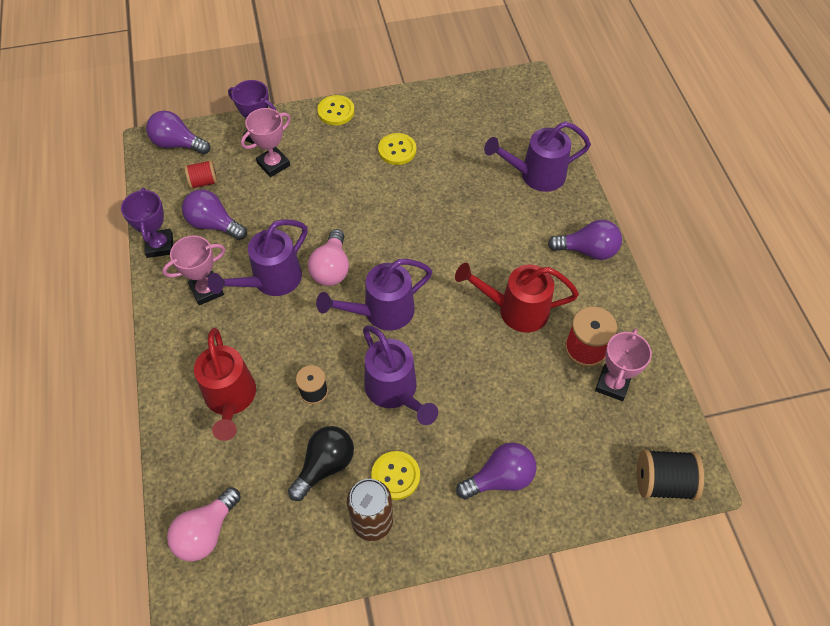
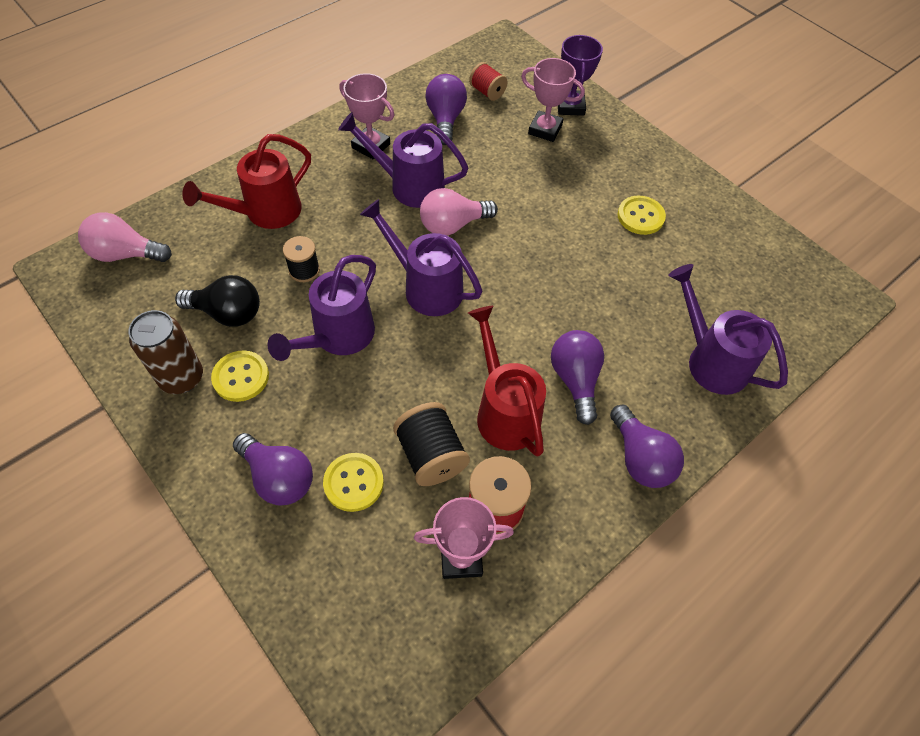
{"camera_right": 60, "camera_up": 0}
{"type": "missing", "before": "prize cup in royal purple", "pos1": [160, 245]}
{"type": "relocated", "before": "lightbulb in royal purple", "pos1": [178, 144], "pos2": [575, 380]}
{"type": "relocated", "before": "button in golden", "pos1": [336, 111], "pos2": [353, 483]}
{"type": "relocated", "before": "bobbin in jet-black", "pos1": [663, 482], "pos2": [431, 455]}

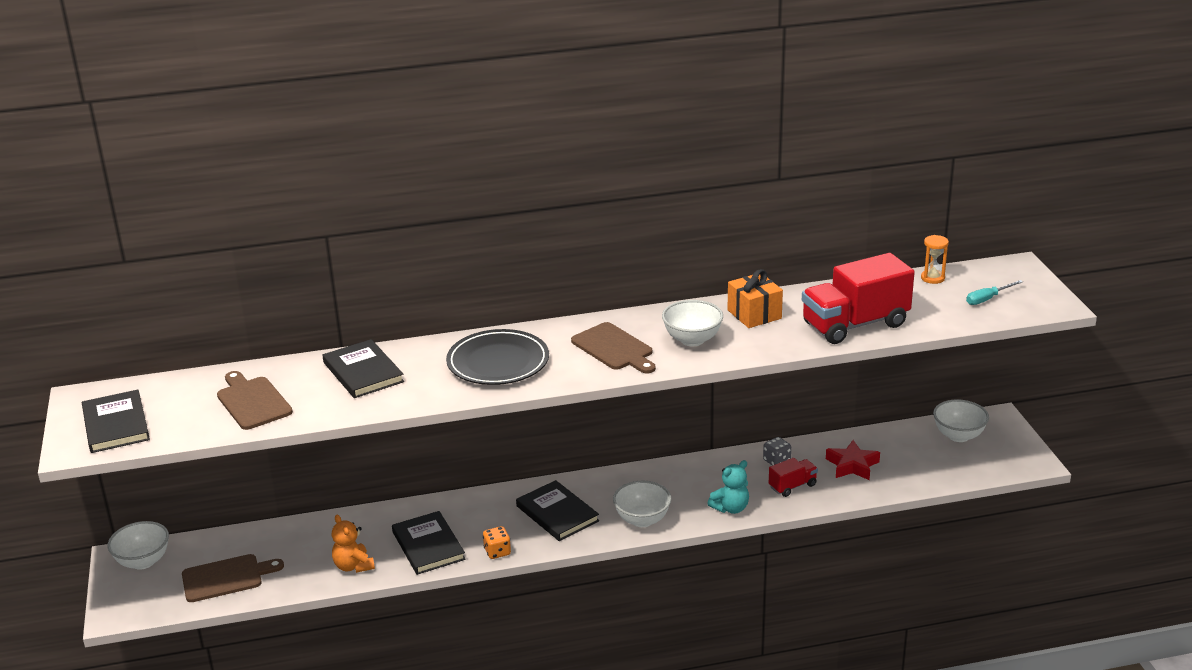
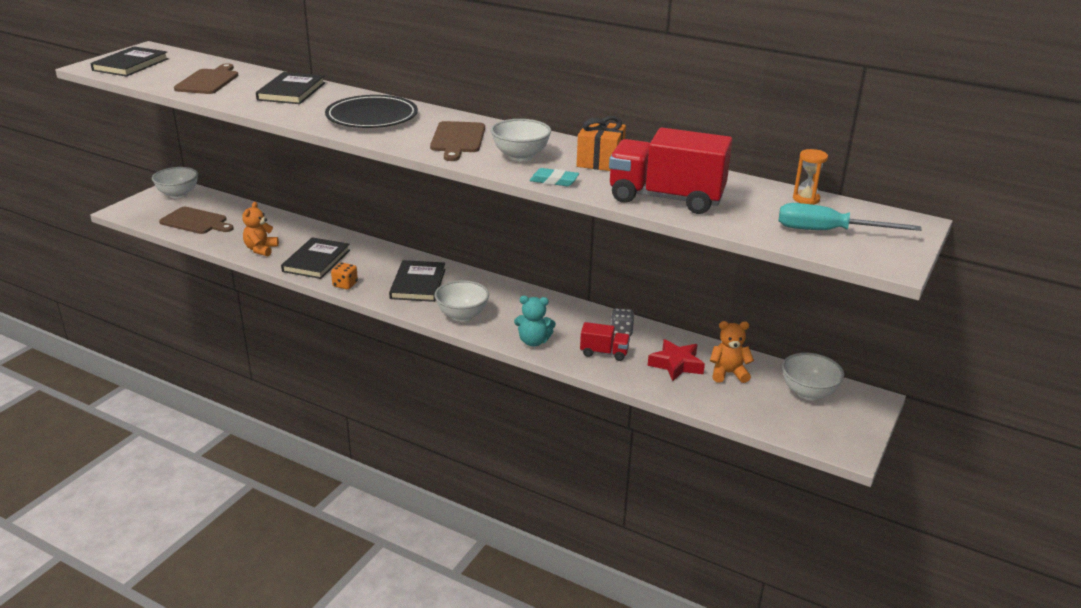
{"camera_right": 40, "camera_up": 0}
{"type": "appeared", "after": "eraser in teal", "pos2": [554, 181]}
{"type": "appeared", "after": "teddy bear in bright orange", "pos2": [728, 373]}
{"type": "size", "before": "flat screwdriver in teal", "pos1": [988, 299], "pos2": [828, 231], "scale": 1.65}

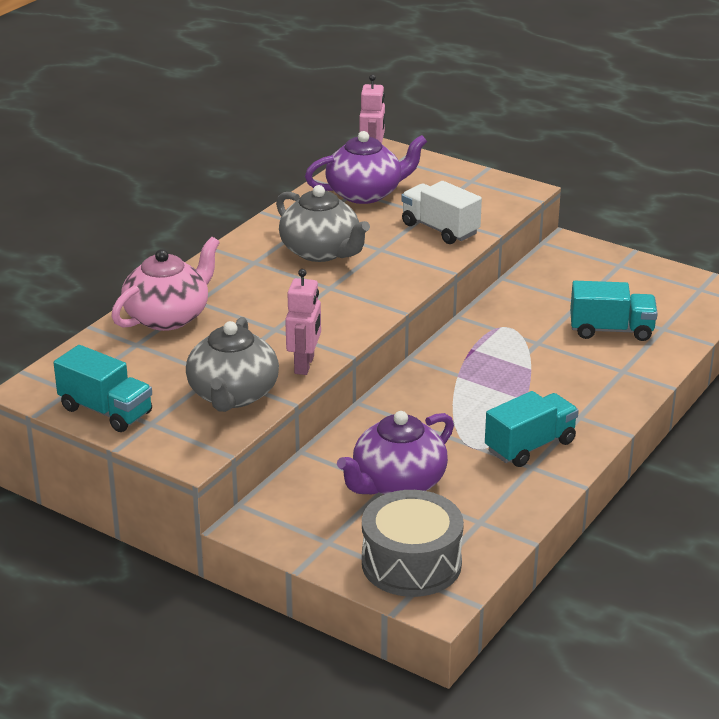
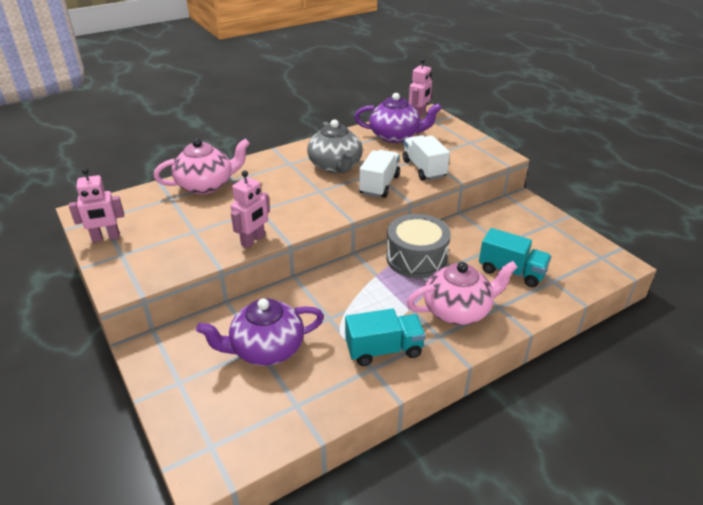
{"camera_right": 25, "camera_up": 5}
{"type": "missing", "before": "tea pot in gray", "pos1": [233, 395]}
{"type": "appeared", "after": "truck in snow-white", "pos2": [379, 185]}
{"type": "appeared", "after": "tea pot in rose-pink", "pos2": [458, 310]}
{"type": "relocated", "before": "drum in gray", "pos1": [411, 563], "pos2": [416, 258]}
{"type": "exchanged", "before": "truck in teal", "after": "robot in rose-pink", "pos1": [106, 411], "pos2": [106, 238]}

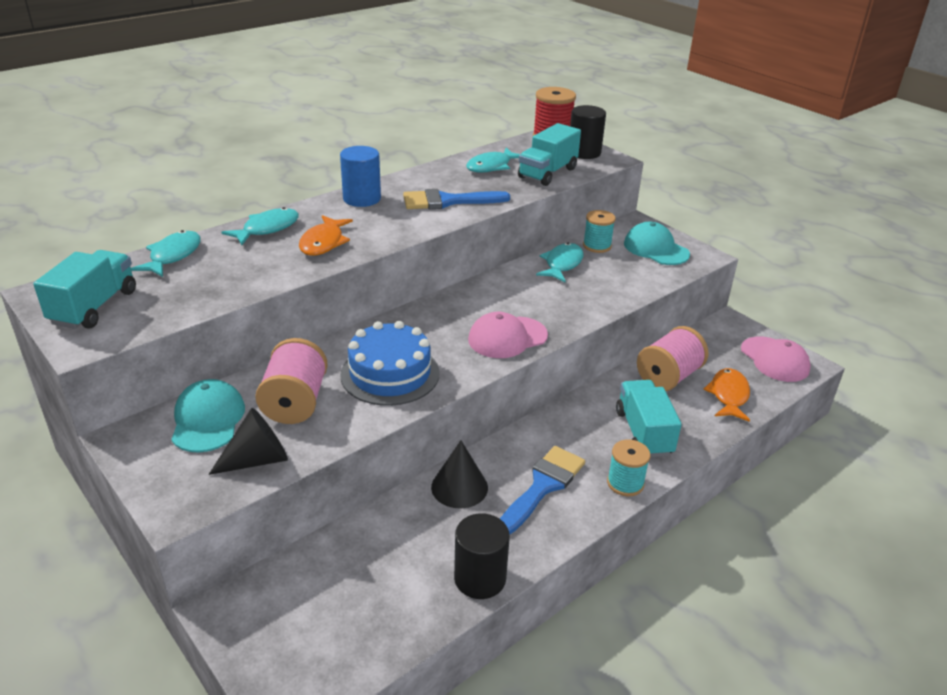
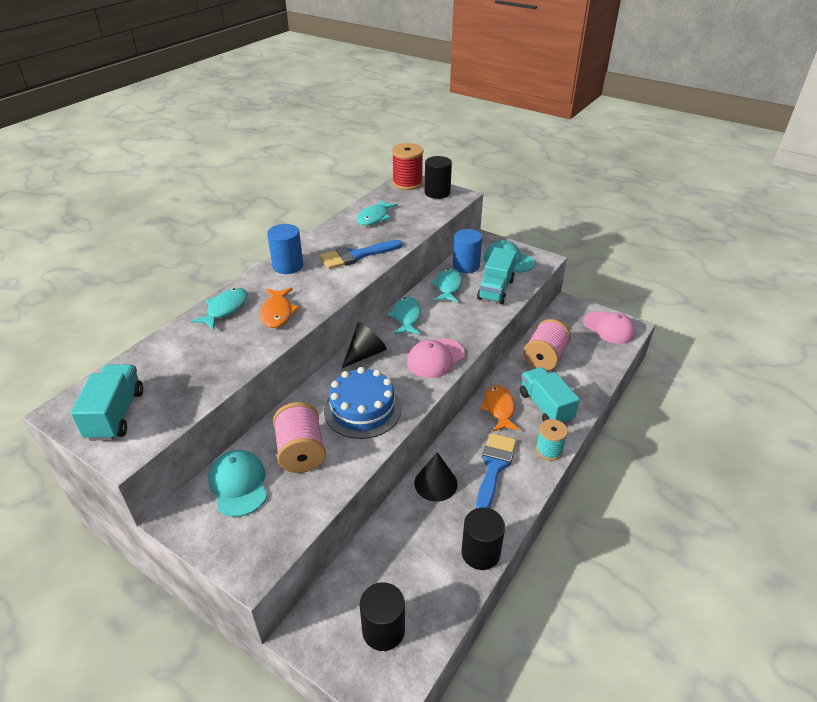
{"camera_right": -15, "camera_up": 5}
{"type": "appeared", "after": "cylinder shape in jet-black", "pos2": [383, 630]}
{"type": "relocated", "before": "toy fish in teal", "pos1": [173, 256], "pos2": [406, 317]}
{"type": "relocated", "before": "cone shape in jet-black", "pos1": [257, 459], "pos2": [365, 354]}
{"type": "relocated", "before": "truck in teal", "pos1": [547, 173], "pos2": [495, 289]}
{"type": "relocated", "before": "toy fish in bright orange", "pos1": [728, 395], "pos2": [499, 409]}
{"type": "exchanged", "before": "bobbin in teal", "after": "cylinder shape in blue", "pos1": [597, 246], "pos2": [466, 266]}

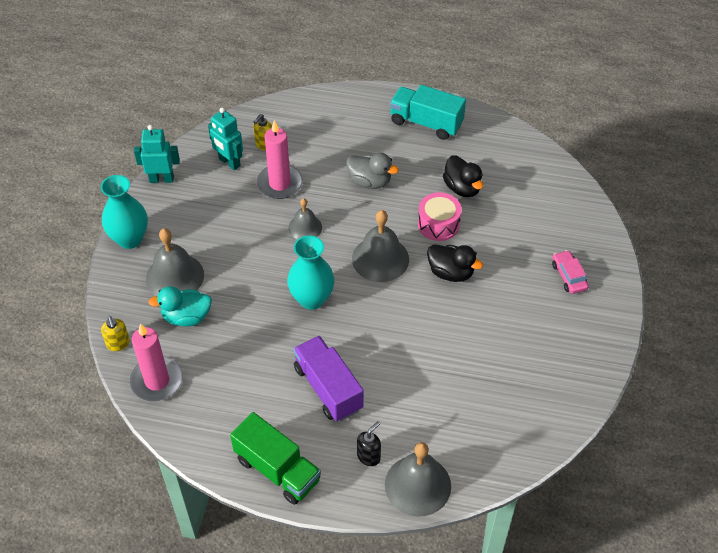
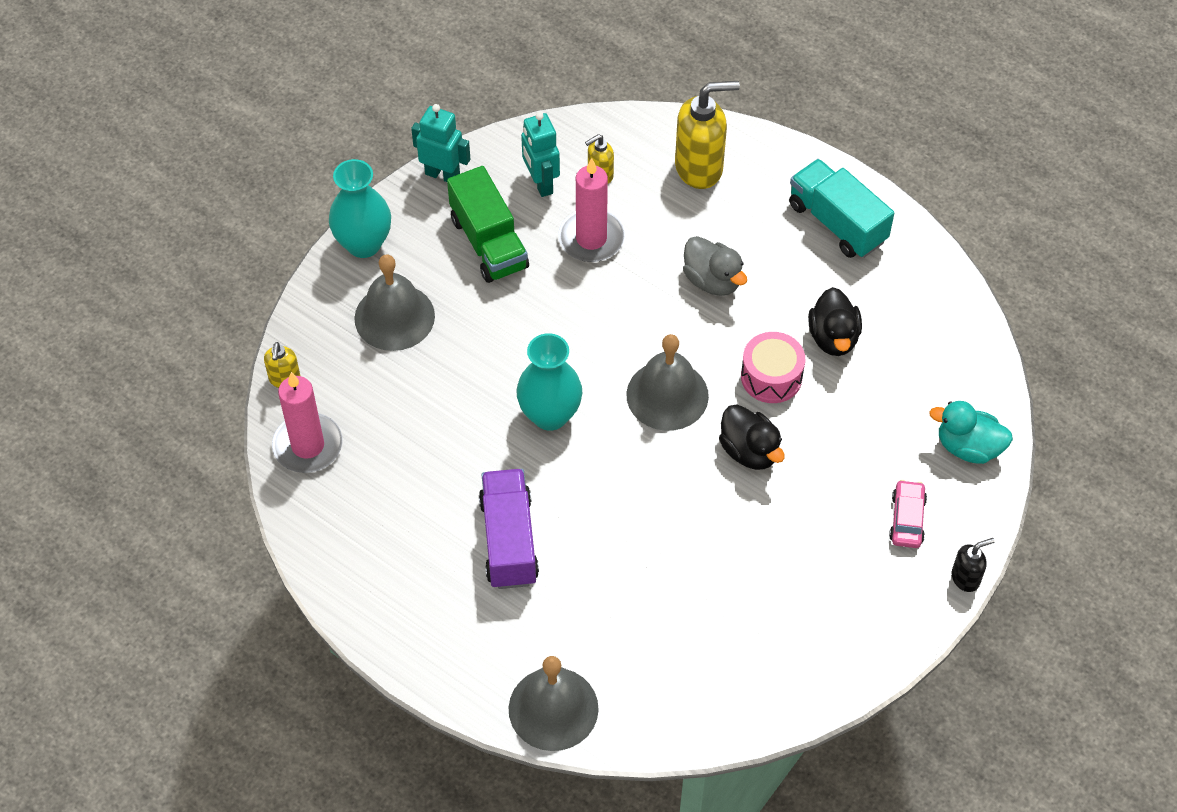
{"camera_right": 25, "camera_up": 5}
{"type": "missing", "before": "bell in gray", "pos1": [305, 227]}
{"type": "appeared", "after": "soap pump in golden", "pos2": [699, 168]}
{"type": "relocated", "before": "toy duck in teal", "pos1": [186, 317], "pos2": [968, 447]}
{"type": "relocated", "before": "truck in emerald", "pos1": [277, 470], "pos2": [489, 243]}
{"type": "relocated", "before": "soap pump in jet-black", "pos1": [369, 456], "pos2": [966, 578]}

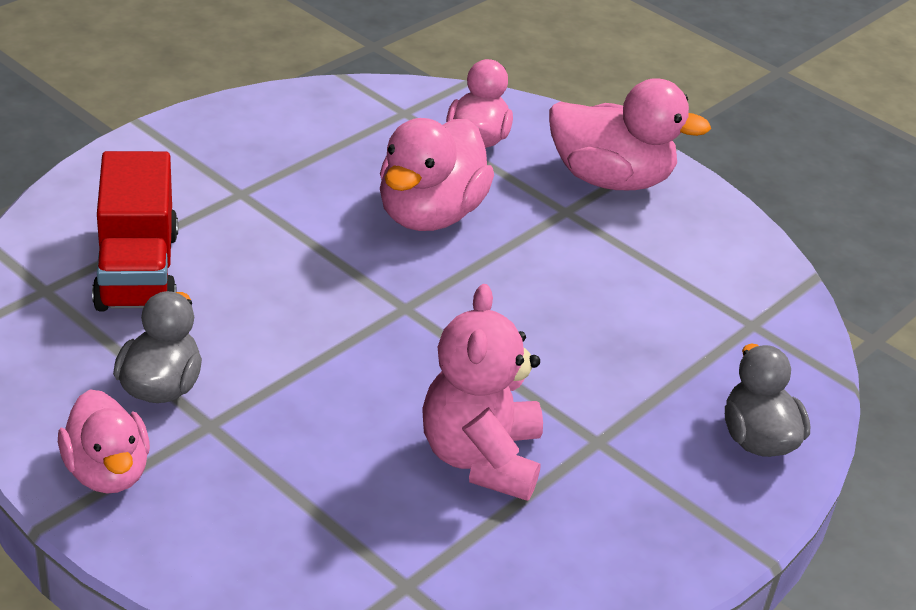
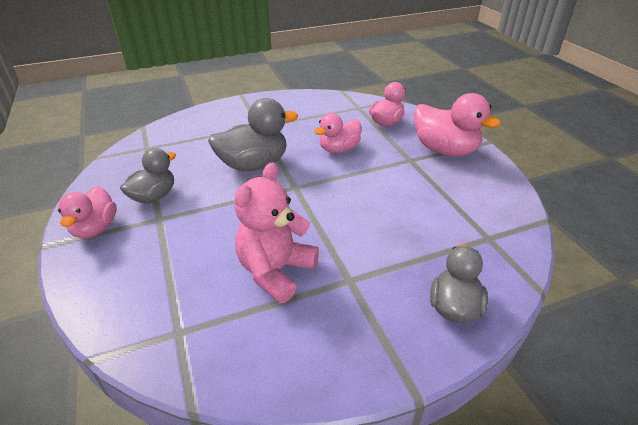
{"camera_right": 30, "camera_up": 0}
{"type": "missing", "before": "truck in red", "pos1": [137, 270]}
{"type": "appeared", "after": "toy duck in gray", "pos2": [254, 165]}
{"type": "size", "before": "toy duck in rose-pink", "pos1": [429, 214], "pos2": [339, 149], "scale": 0.66}

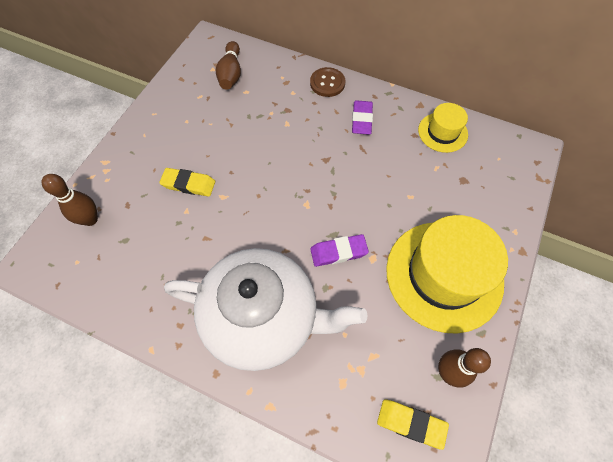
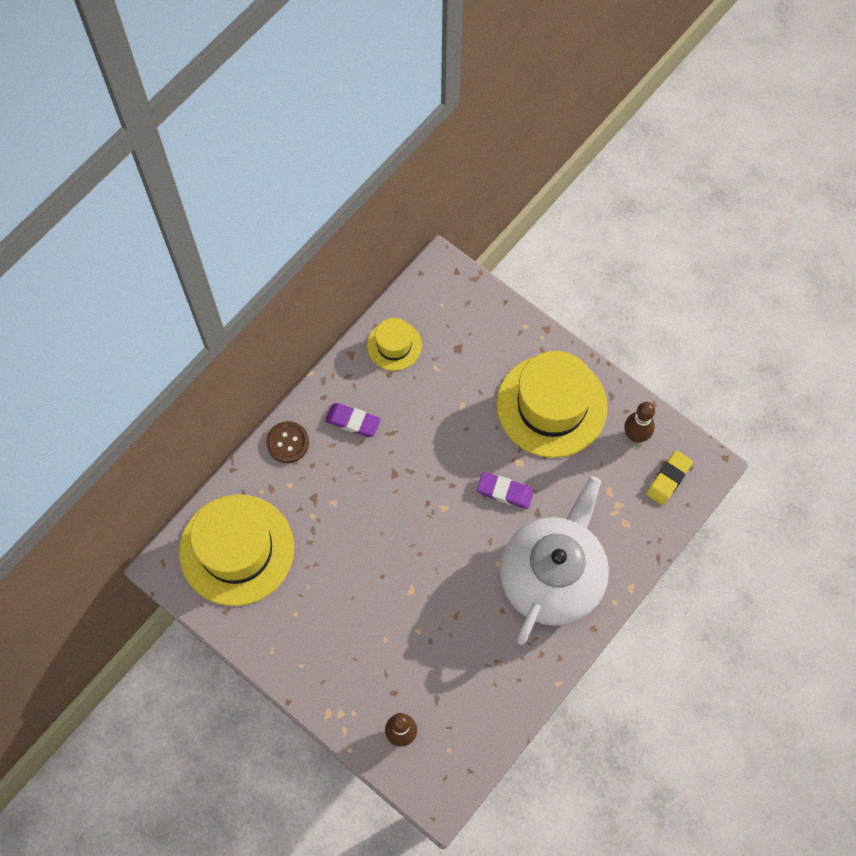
{"camera_right": -75, "camera_up": 5}
{"type": "missing", "before": "eraser in golden", "pos1": [189, 184]}
{"type": "exchanged", "before": "tenpin in russet", "after": "hat in golden", "pos1": [231, 74], "pos2": [236, 549]}
{"type": "spun", "before": "eraser in royal purple", "pos1": [338, 252], "pos2": [505, 492], "turn": -75}

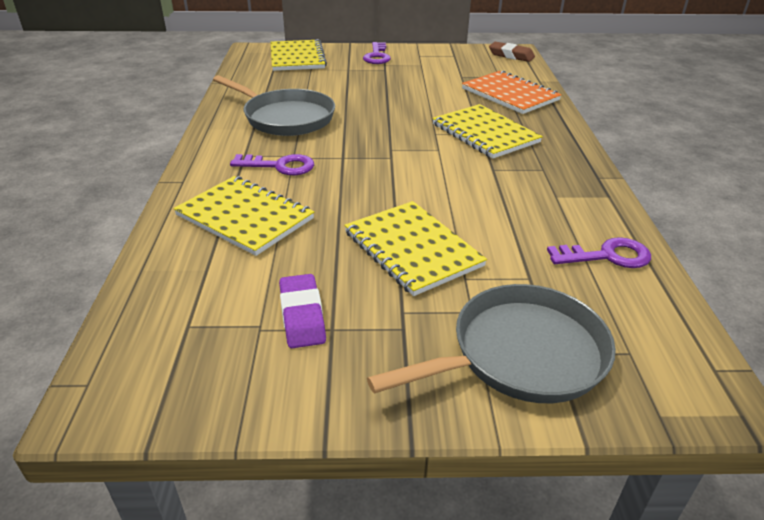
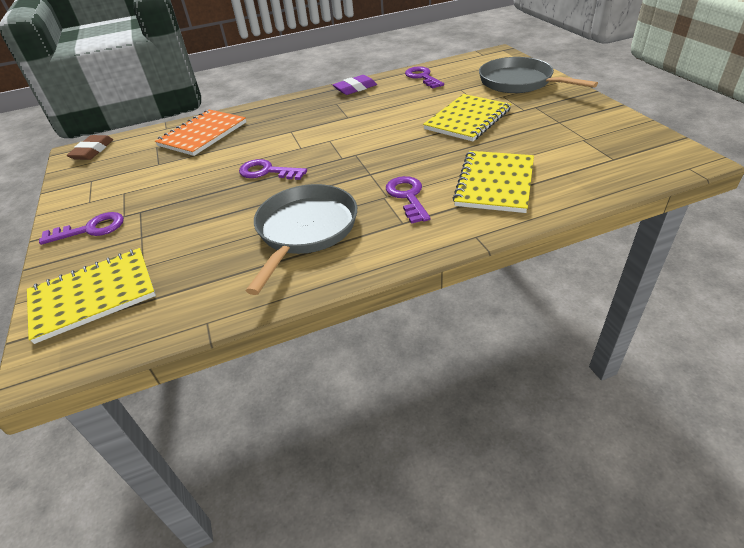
{"camera_right": -105, "camera_up": 5}
{"type": "missing", "before": "exercise book in golden", "pos1": [485, 133]}
{"type": "appeared", "after": "key in royal purple", "pos2": [267, 172]}
{"type": "relocated", "before": "eraser in royal purple", "pos1": [302, 315], "pos2": [355, 88]}

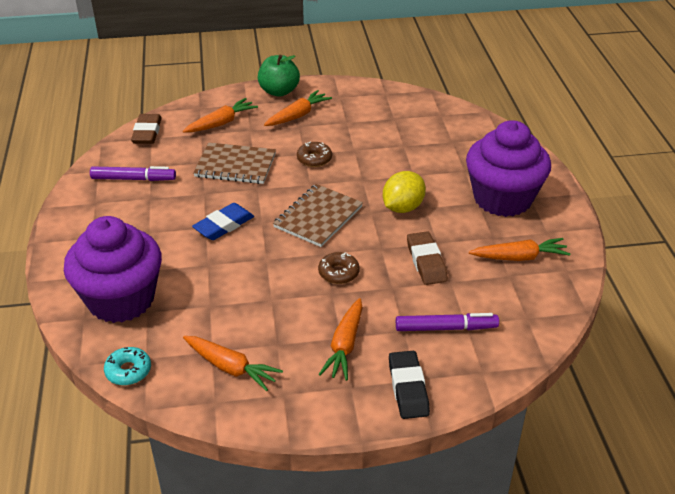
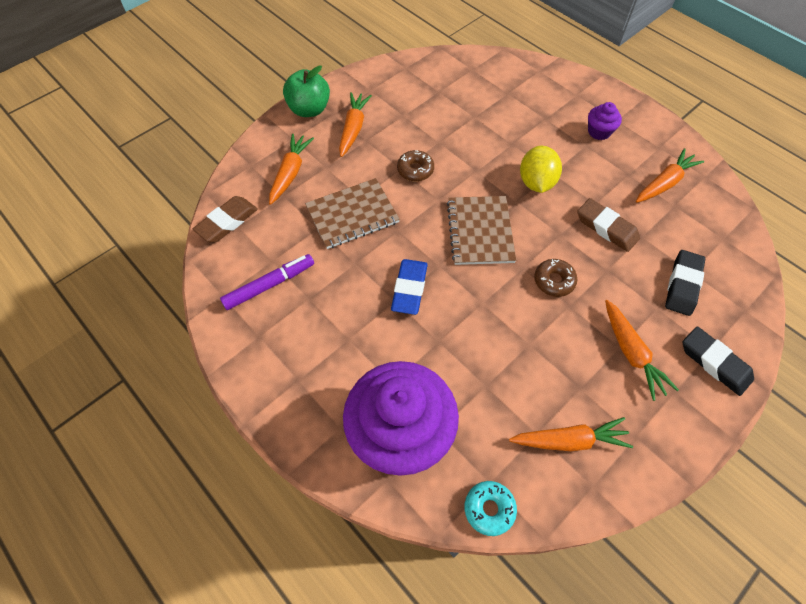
{"camera_right": -35, "camera_up": 20}
{"type": "exchanged", "before": "felt pen in royal purple", "after": "eraser in jet-black", "pos1": [446, 328], "pos2": [682, 285]}
{"type": "spun", "before": "eraser in russet", "pos1": [147, 132], "pos2": [227, 222], "turn": 75}
{"type": "size", "before": "muffin in royal purple", "pos1": [502, 199], "pos2": [599, 132], "scale": 0.41}

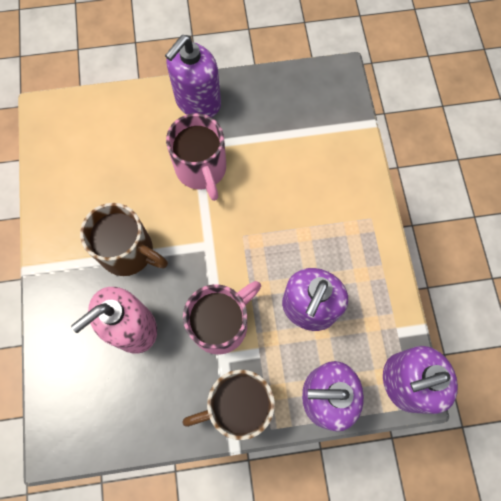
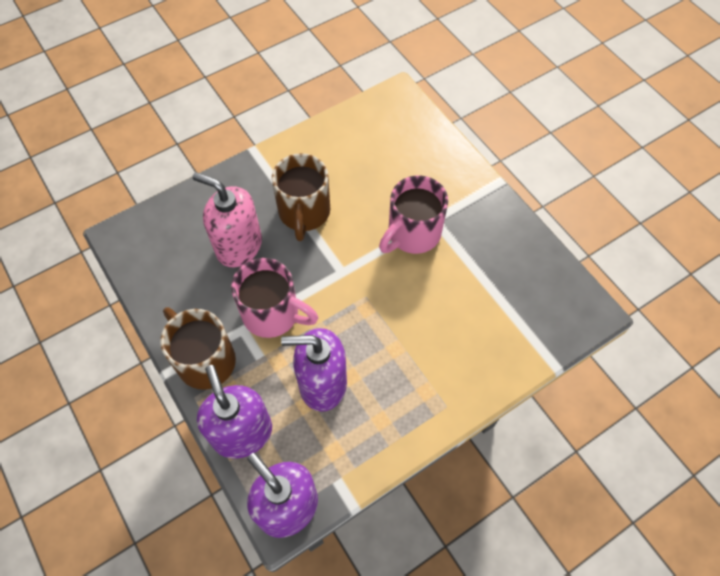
{"camera_right": 65, "camera_up": -10}
{"type": "missing", "before": "soap pump in royal purple", "pos1": [197, 102]}

